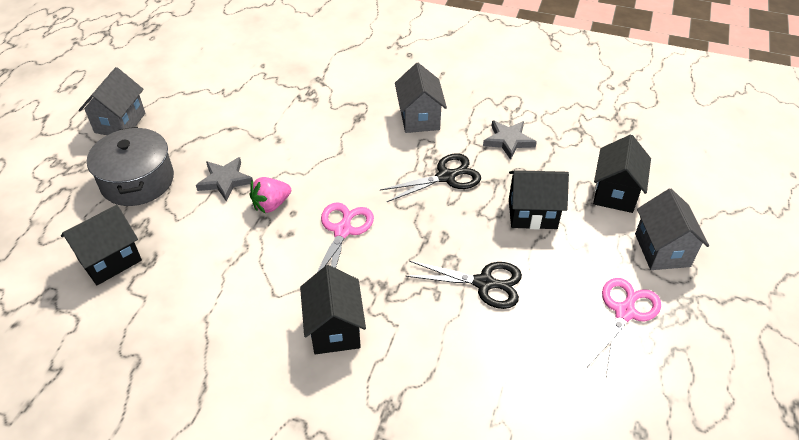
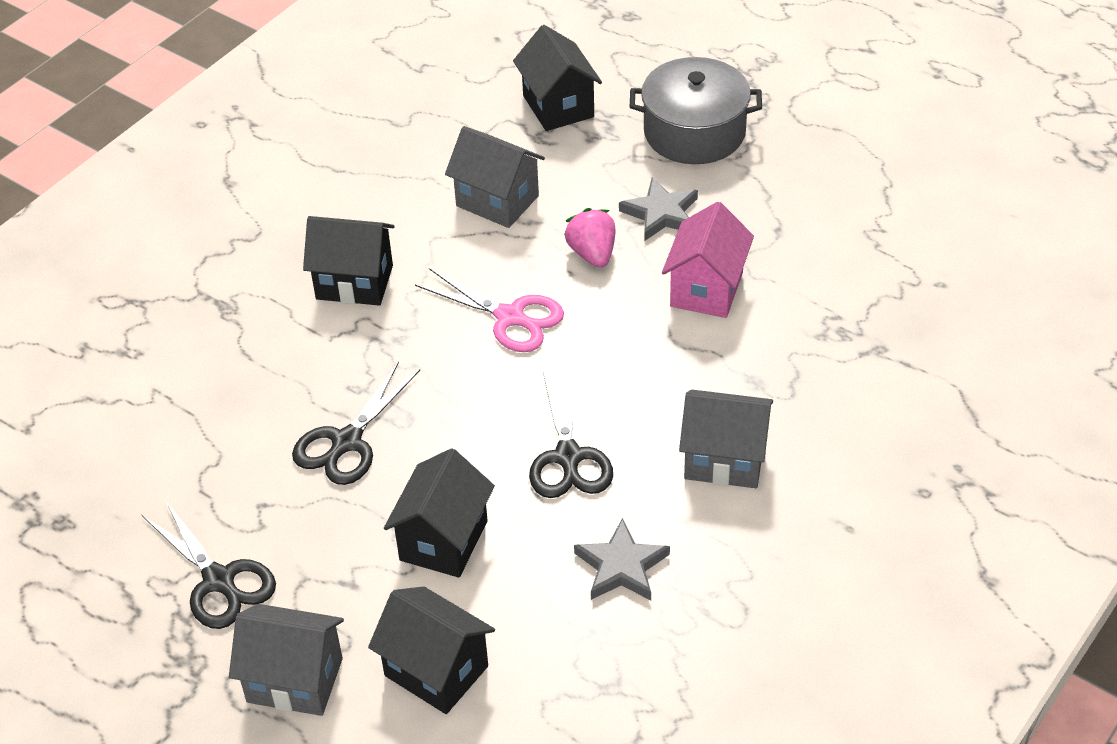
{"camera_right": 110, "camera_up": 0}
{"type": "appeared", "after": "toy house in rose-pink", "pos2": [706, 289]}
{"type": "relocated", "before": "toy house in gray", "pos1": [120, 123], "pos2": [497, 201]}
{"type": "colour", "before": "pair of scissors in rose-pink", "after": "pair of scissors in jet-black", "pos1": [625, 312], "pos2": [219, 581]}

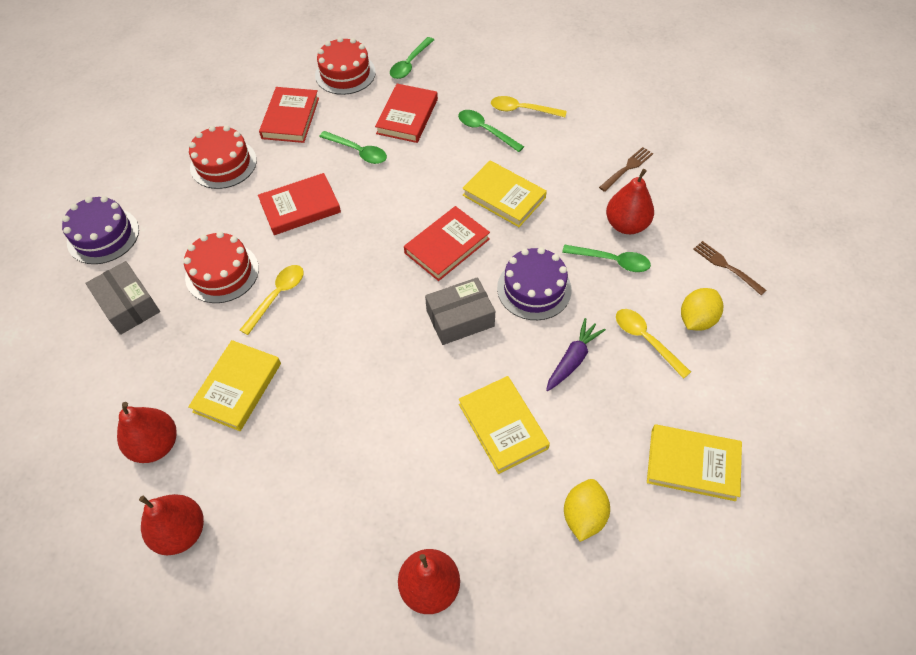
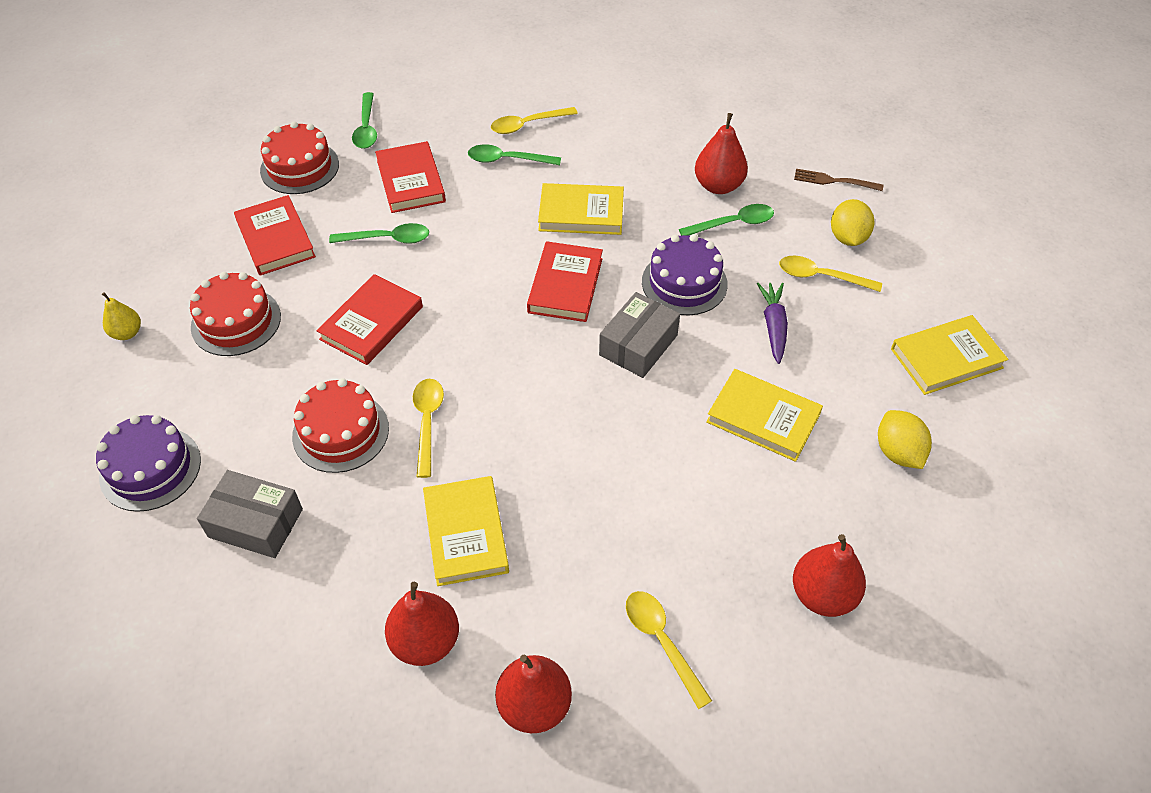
{"camera_right": -35, "camera_up": -5}
{"type": "missing", "before": "table fork in russet", "pos1": [627, 168]}
{"type": "appeared", "after": "pear fruit in golden", "pos2": [127, 333]}
{"type": "appeared", "after": "tablespoon in golden", "pos2": [661, 641]}

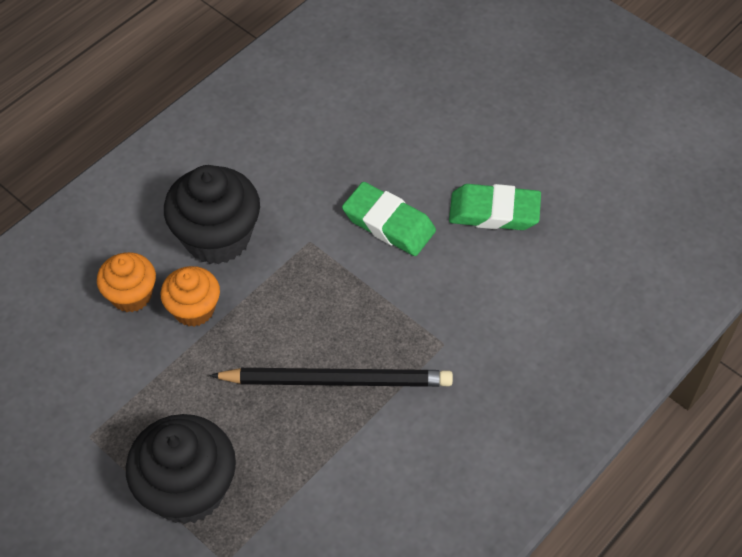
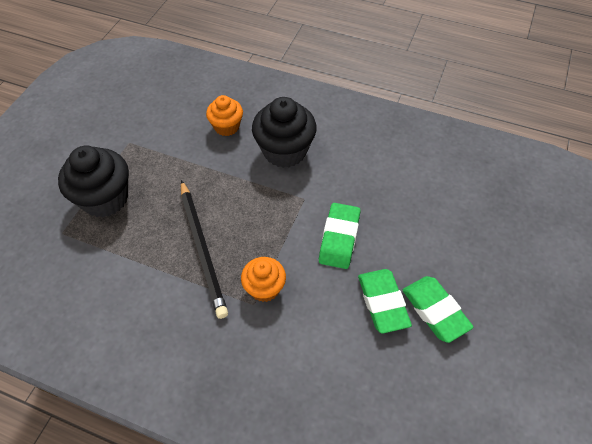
{"camera_right": 70, "camera_up": 0}
{"type": "appeared", "after": "eraser in emerald", "pos2": [435, 311]}
{"type": "relocated", "before": "muffin in bright orange", "pos1": [194, 309], "pos2": [264, 288]}

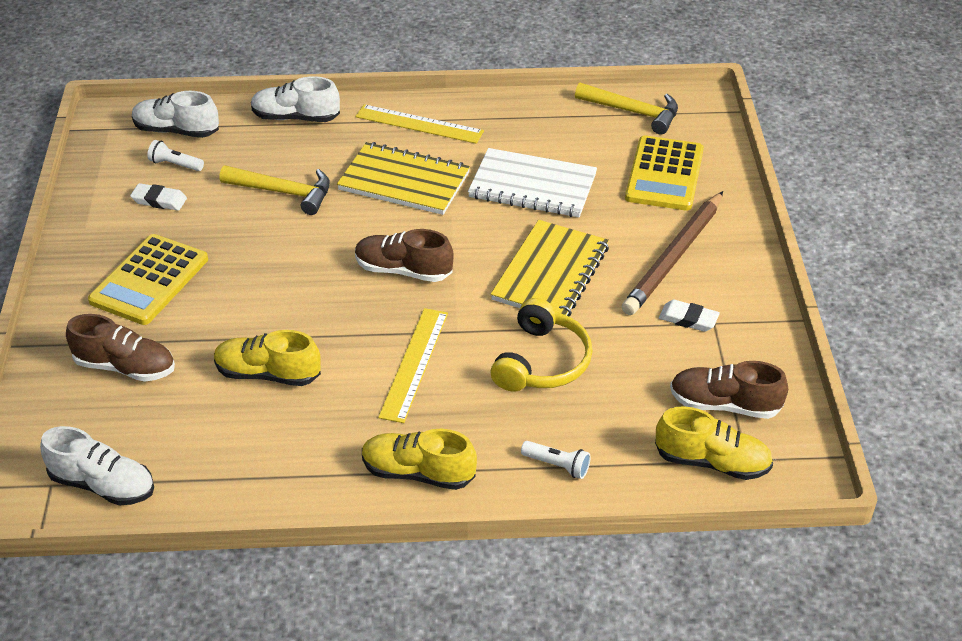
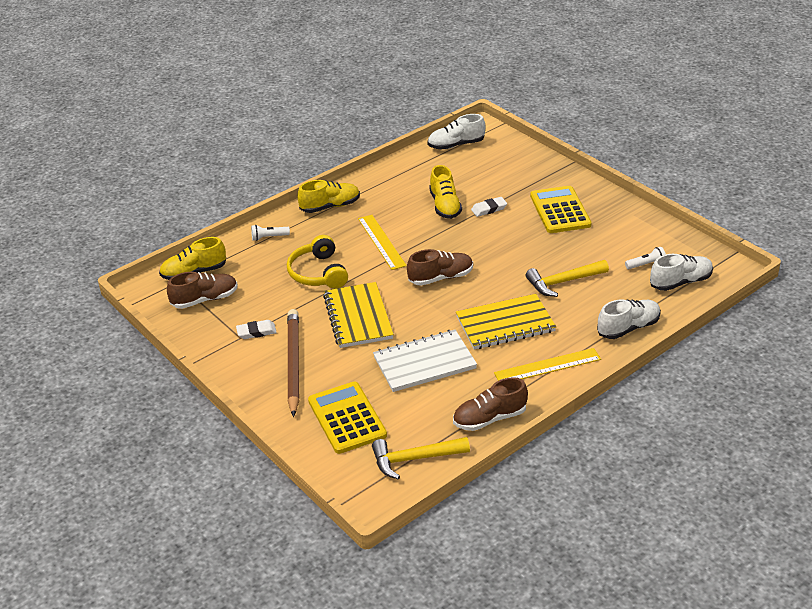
{"camera_right": 145, "camera_up": -5}
{"type": "relocated", "before": "shoe in russet", "pos1": [125, 367], "pos2": [489, 418]}
{"type": "relocated", "before": "eraser in snow-white", "pos1": [159, 200], "pos2": [489, 209]}
{"type": "spun", "before": "shoe in golden", "pos1": [268, 374], "pos2": [445, 206], "turn": 105}

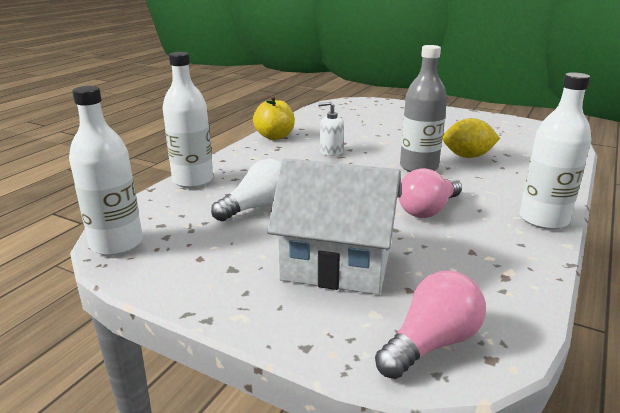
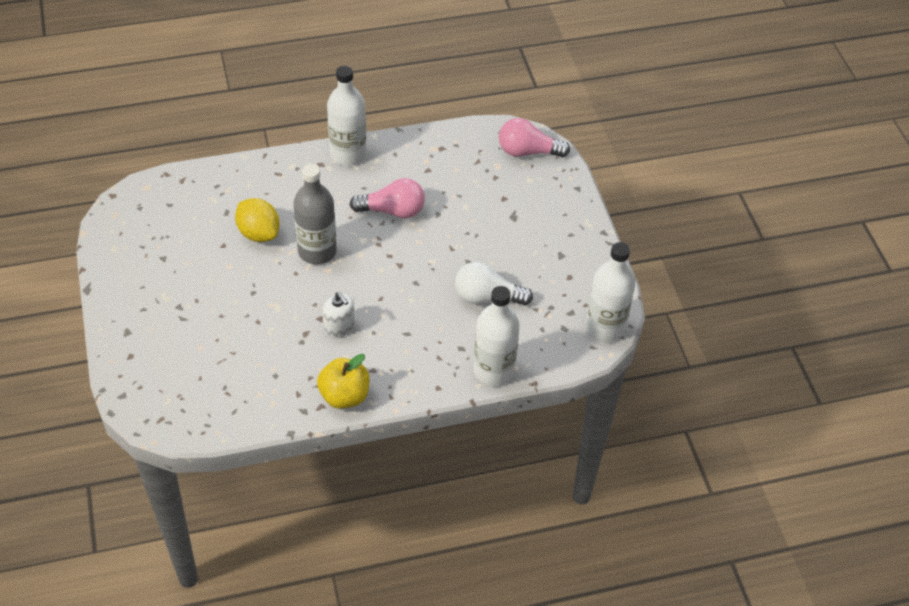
{"camera_right": -135, "camera_up": 25}
{"type": "missing", "before": "toy house in snow-white", "pos1": [337, 263]}

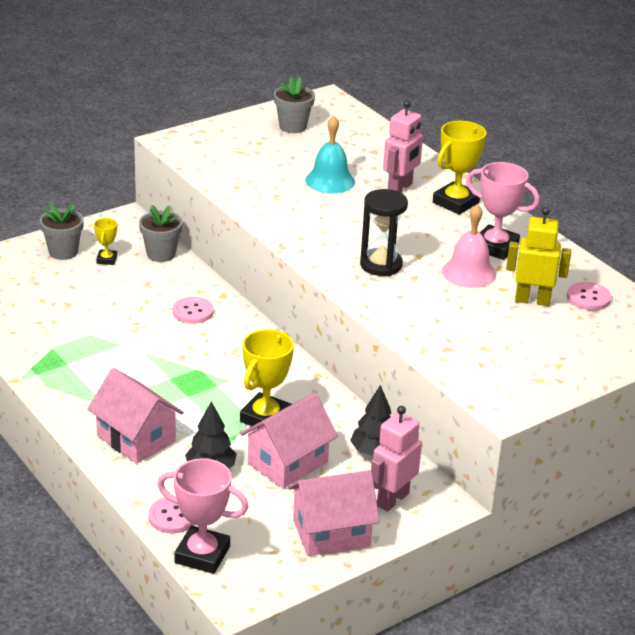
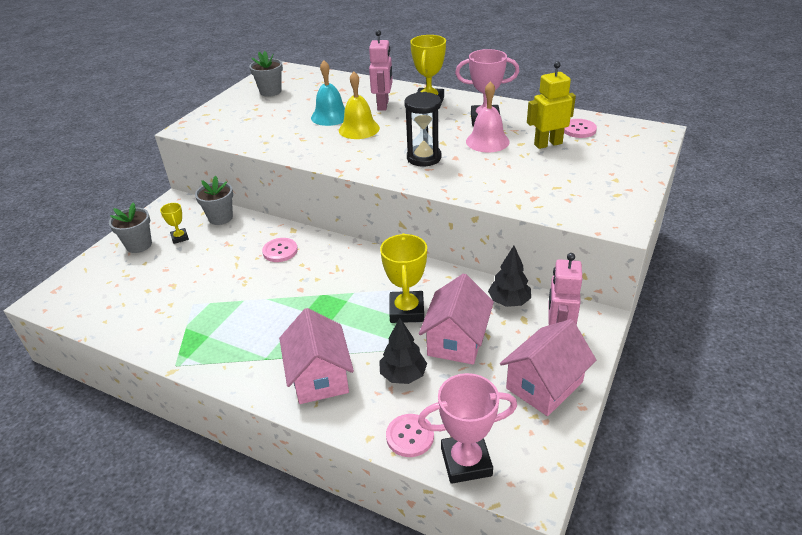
{"camera_right": -25, "camera_up": 5}
{"type": "appeared", "after": "bell in golden", "pos2": [359, 129]}
{"type": "spun", "before": "toy house in rose-pink", "pos1": [136, 438], "pos2": [319, 377], "turn": 60}

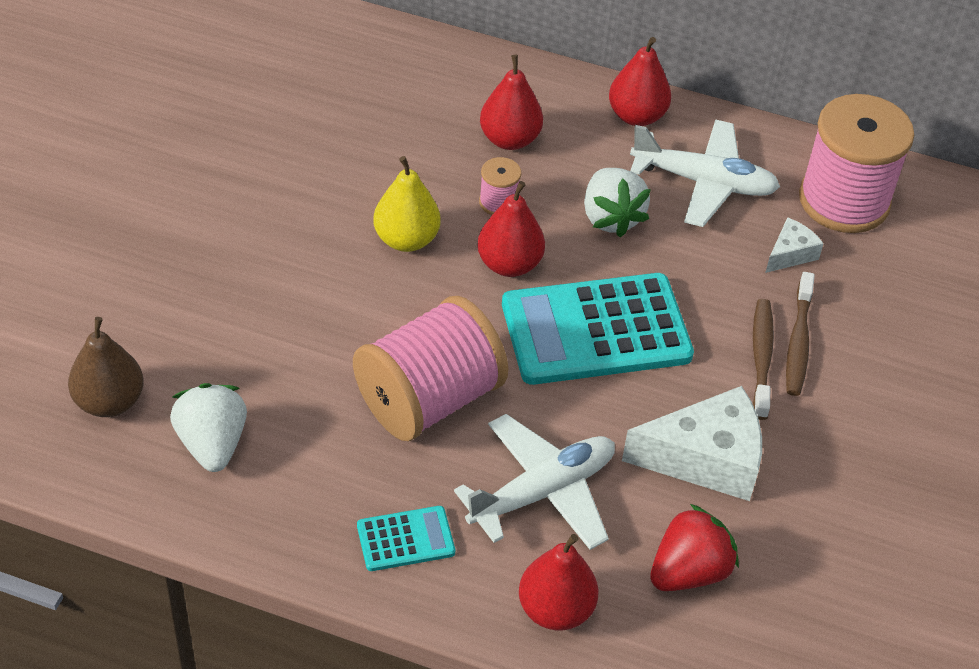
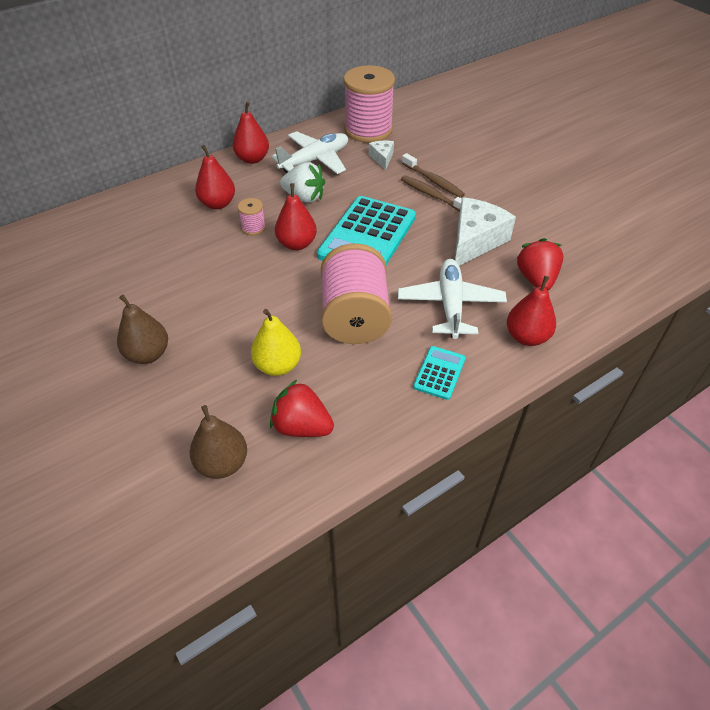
{"camera_right": -50, "camera_up": 0}
{"type": "appeared", "after": "pear fruit in russet", "pos2": [148, 354]}
{"type": "relocated", "before": "pear fruit in golden", "pos1": [406, 239], "pos2": [278, 365]}
{"type": "colour", "before": "strawberry in snow-white", "after": "strawberry in red", "pos1": [212, 444], "pos2": [302, 426]}

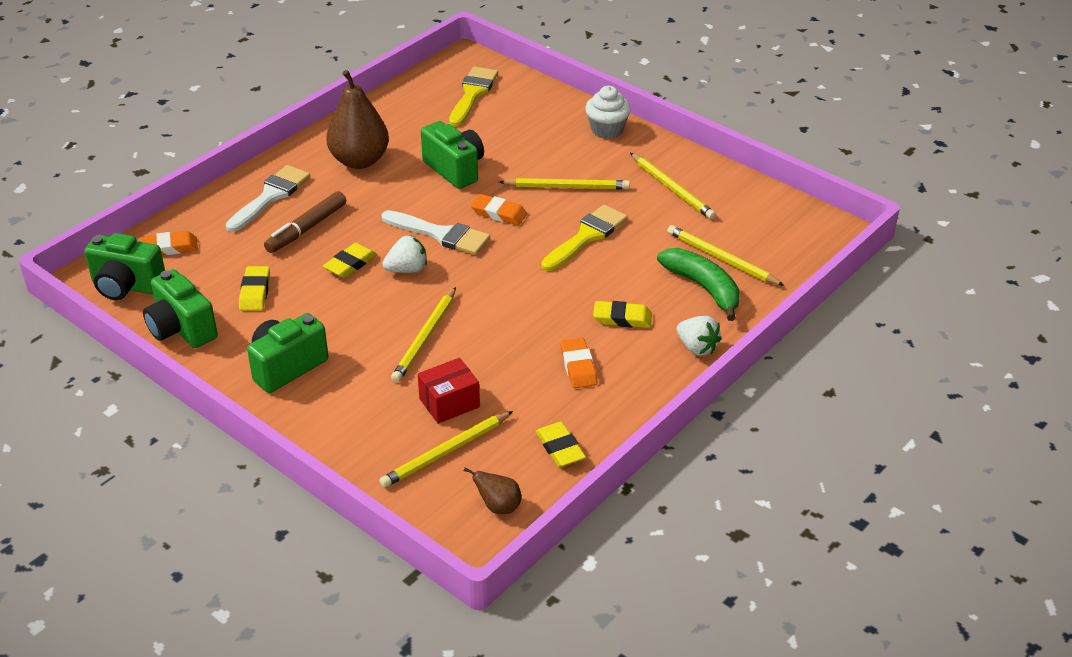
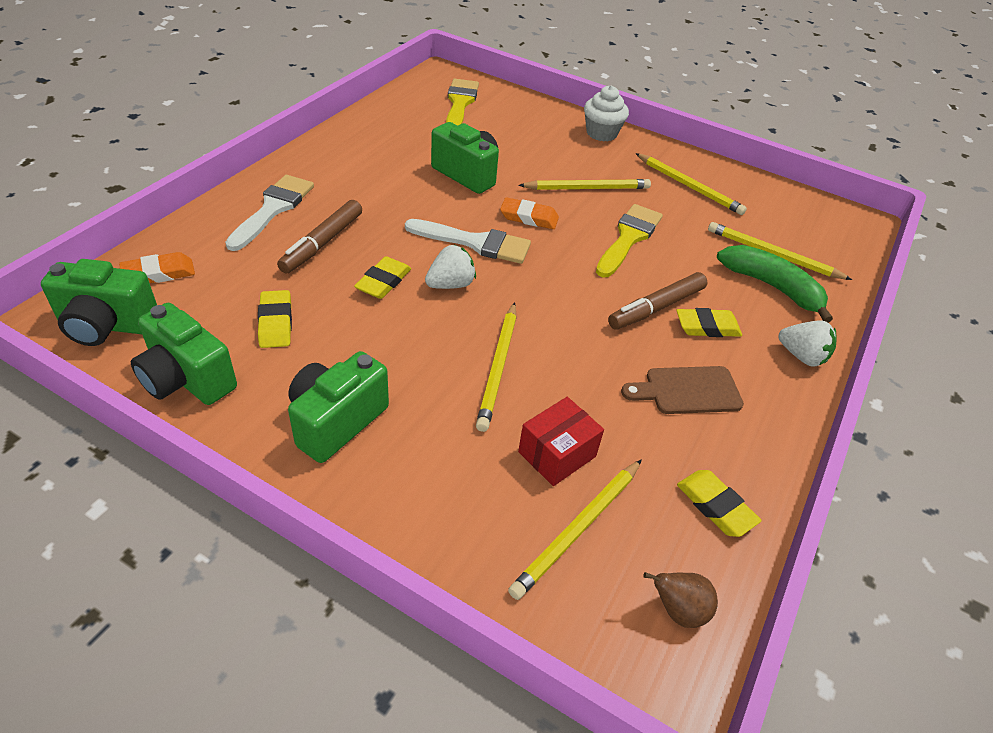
{"camera_right": -15, "camera_up": 5}
{"type": "missing", "before": "pear fruit in russet", "pos1": [359, 160]}
{"type": "appeared", "after": "felt pen in russet", "pos2": [656, 308]}
{"type": "exchanged", "before": "eraser in bright orange", "after": "chopping board in russet", "pos1": [578, 367], "pos2": [687, 390]}

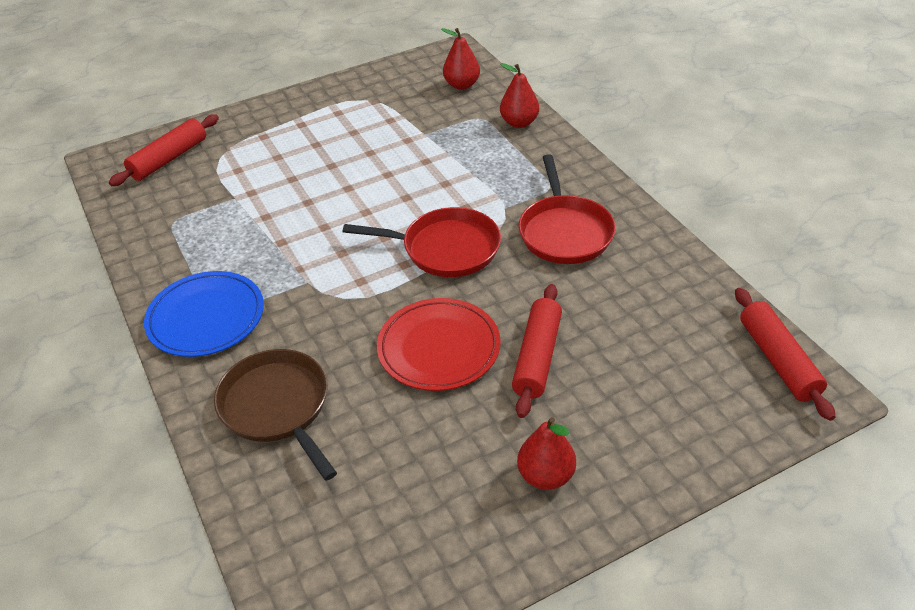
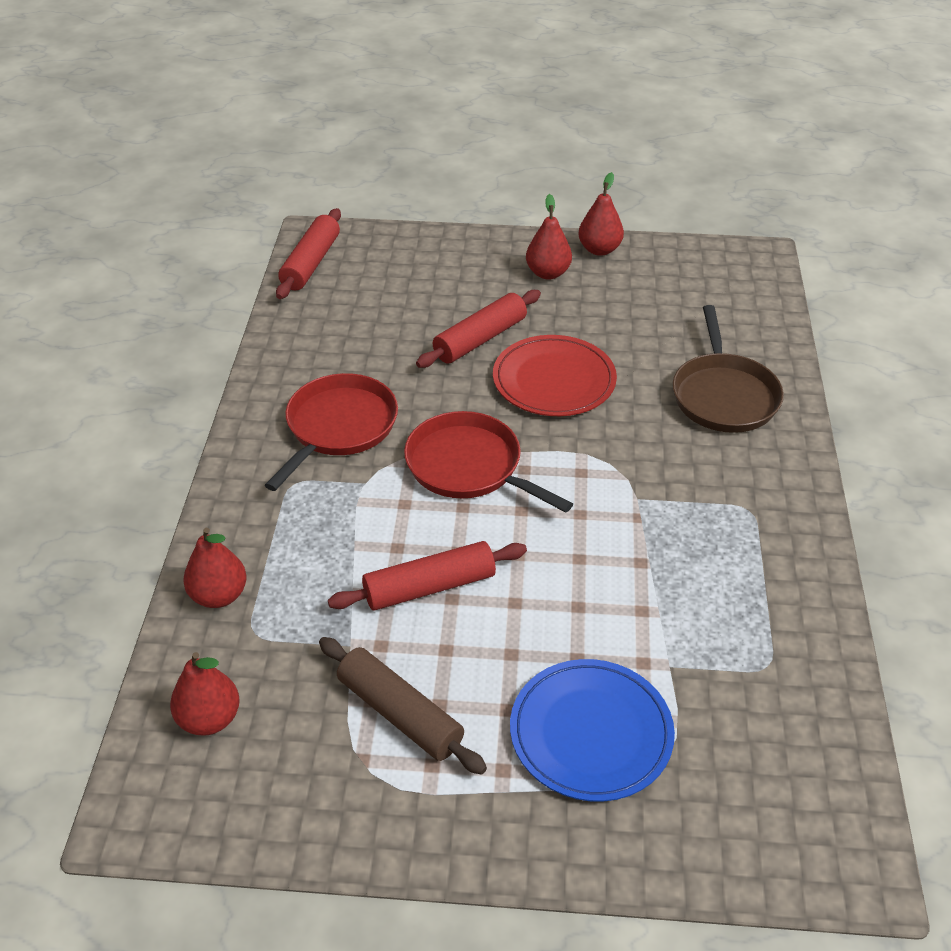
{"camera_right": -150, "camera_up": 0}
{"type": "appeared", "after": "pastry roller in russet", "pos2": [400, 714]}
{"type": "appeared", "after": "pear fruit in red", "pos2": [599, 249]}
{"type": "relocated", "before": "pastry roller in red", "pos1": [169, 159], "pos2": [429, 587]}
{"type": "relocated", "before": "flat dish in blue", "pos1": [206, 317], "pos2": [591, 733]}

